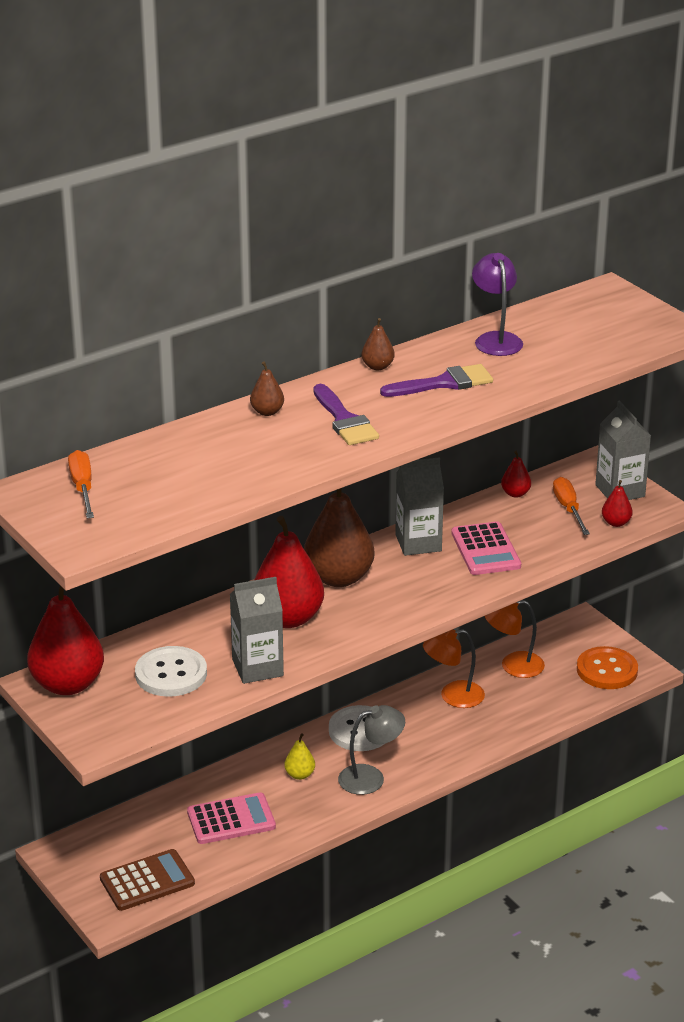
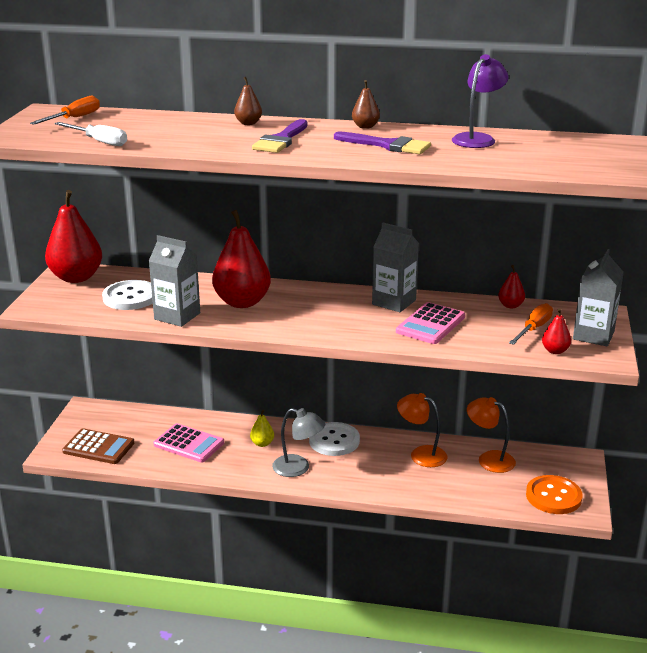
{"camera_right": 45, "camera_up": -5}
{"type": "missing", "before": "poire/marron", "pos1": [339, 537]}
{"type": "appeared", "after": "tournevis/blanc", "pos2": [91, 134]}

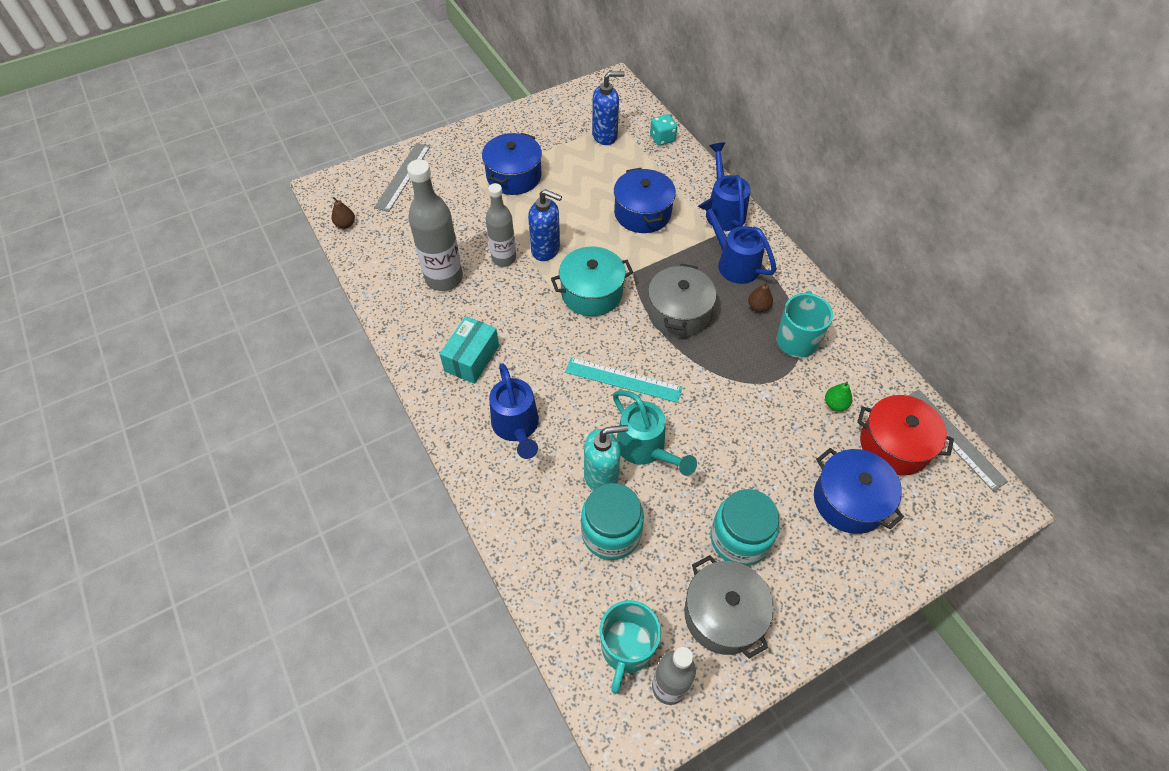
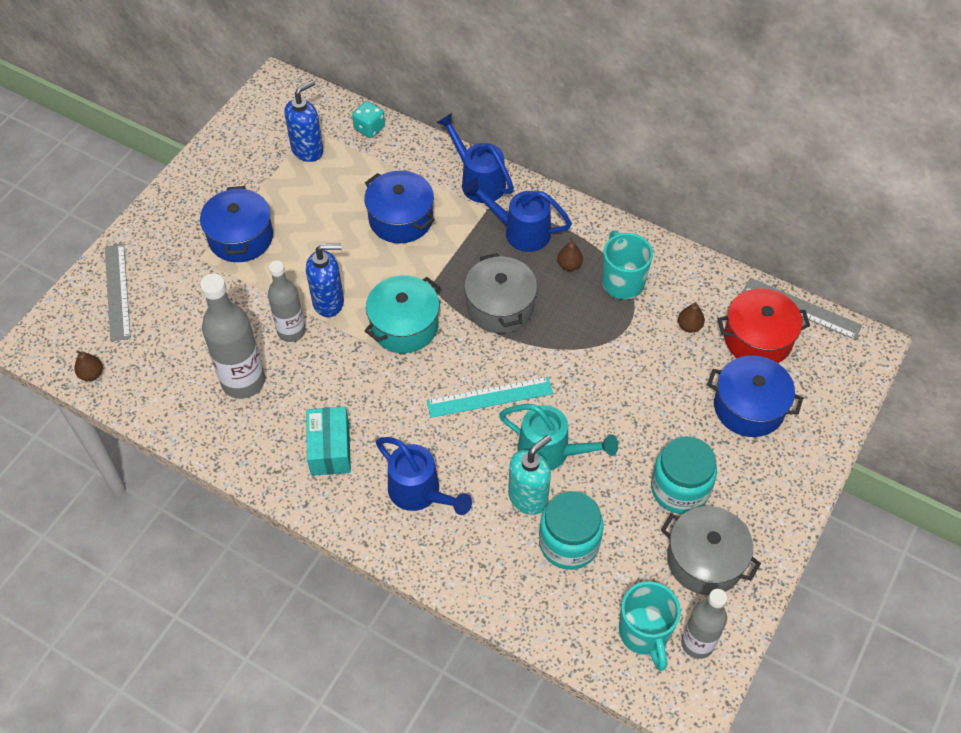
{"camera_right": -30, "camera_up": 0}
{"type": "colour", "before": "poire/vert", "after": "poire/marron", "pos1": [838, 396], "pos2": [691, 317]}

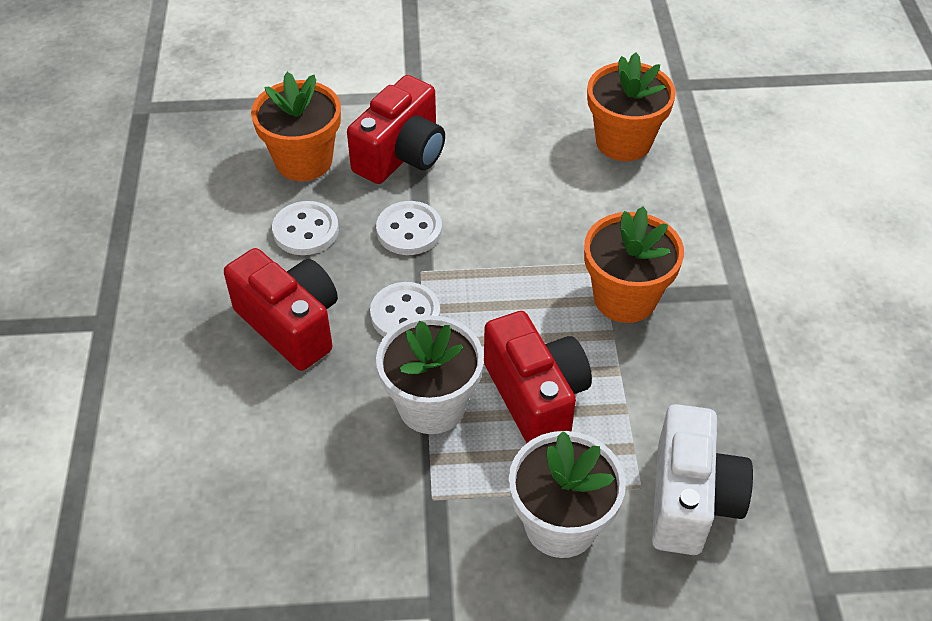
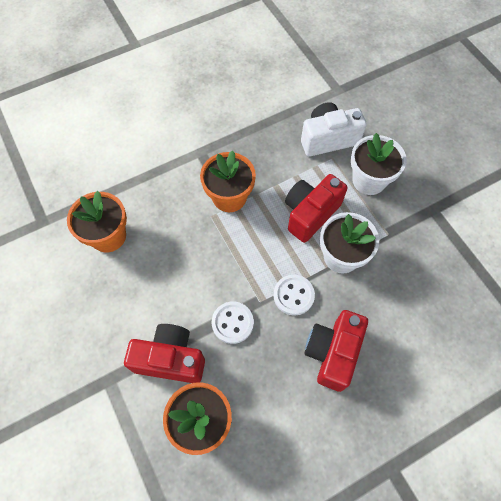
{"camera_right": -115, "camera_up": 15}
{"type": "missing", "before": "bouton/blanc", "pos1": [305, 228]}

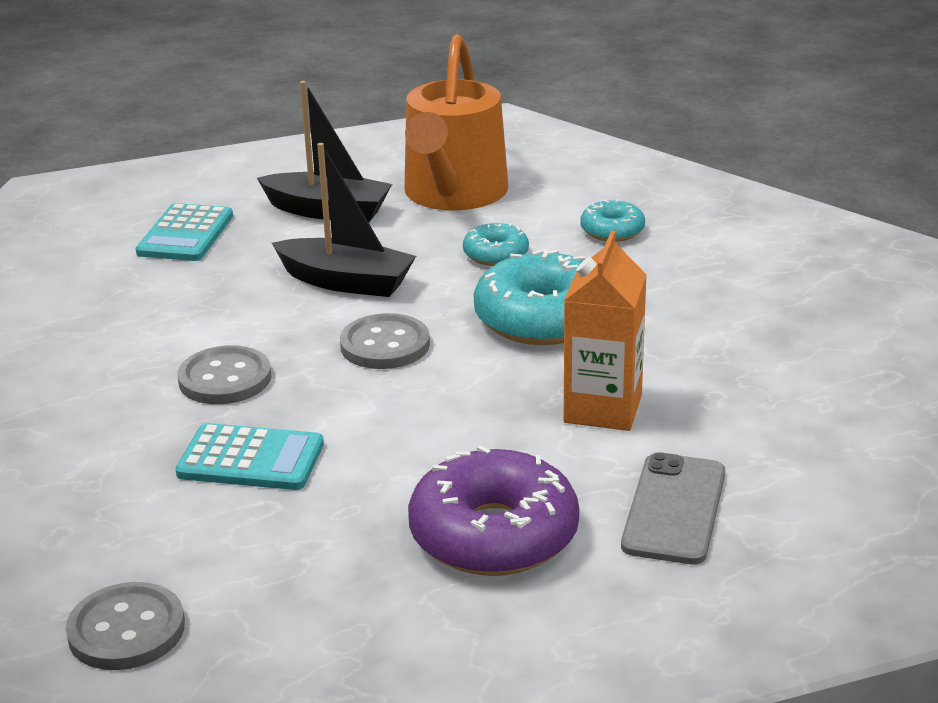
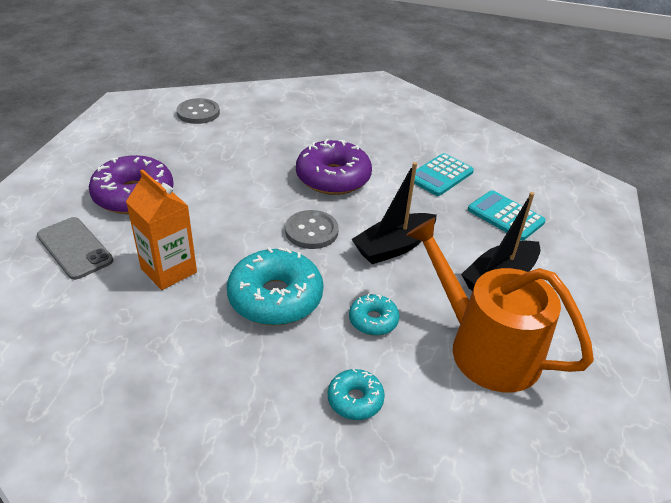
{"camera_right": 120, "camera_up": 10}
{"type": "relocated", "before": "calculatrice/turquoise", "pos1": [249, 456], "pos2": [444, 174]}
{"type": "exchanged", "before": "bouton/gris", "after": "beignet/violet", "pos1": [224, 374], "pos2": [334, 166]}

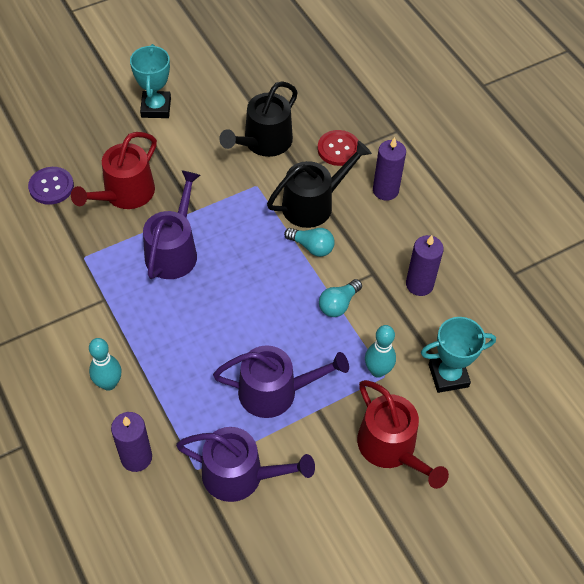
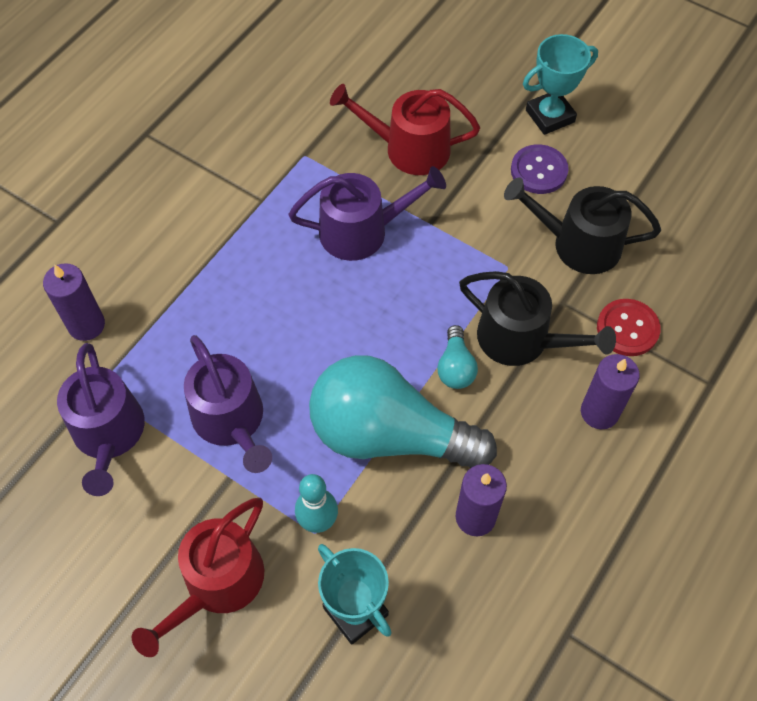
{"camera_right": 65, "camera_up": 5}
{"type": "relocated", "before": "bouton/violet", "pos1": [51, 186], "pos2": [540, 169]}
{"type": "missing", "before": "quille/turquoise", "pos1": [105, 364]}
{"type": "size", "before": "ampoule/turquoise", "pos1": [340, 298], "pos2": [403, 411], "scale": 2.44}

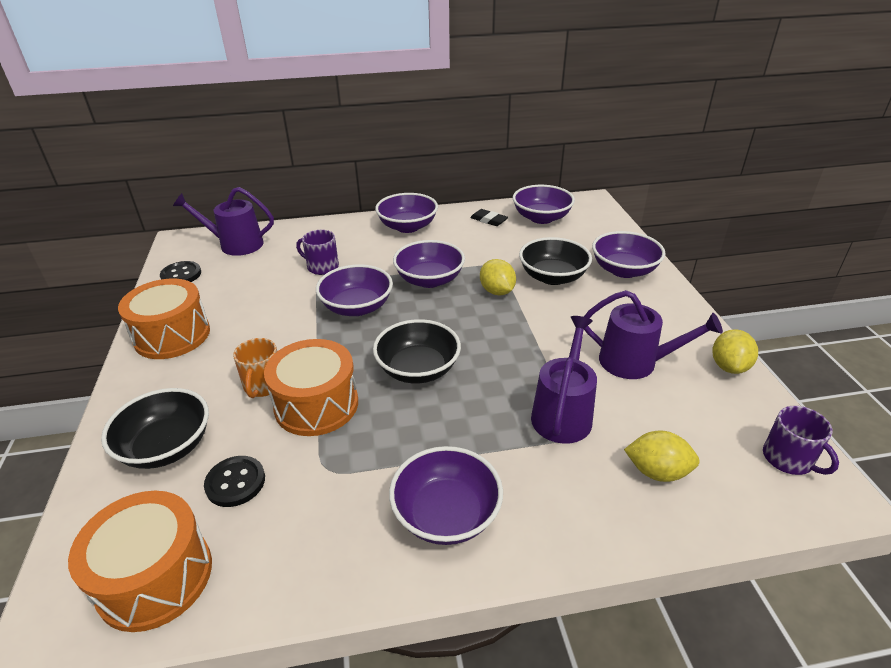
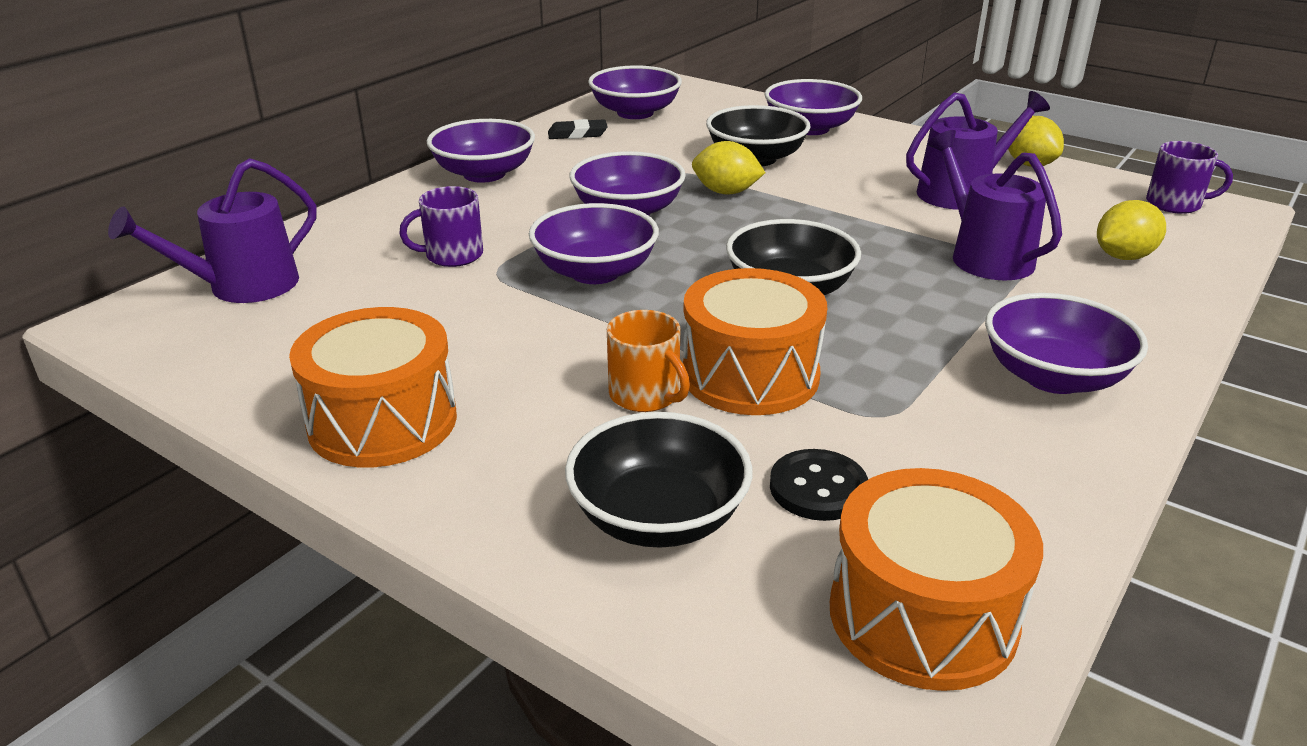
{"camera_right": -45, "camera_up": -5}
{"type": "missing", "before": "bouton/noir", "pos1": [180, 271]}

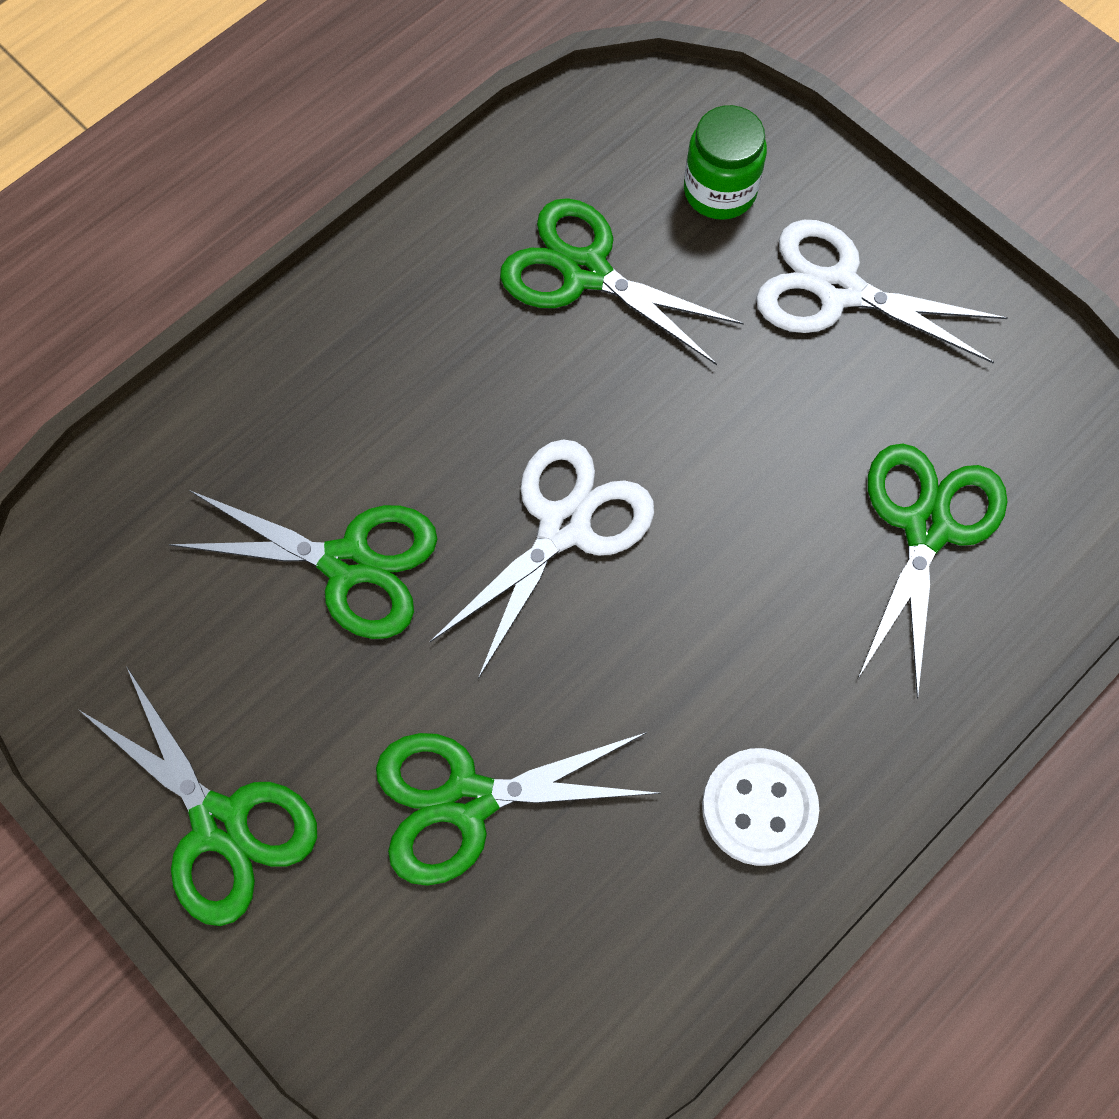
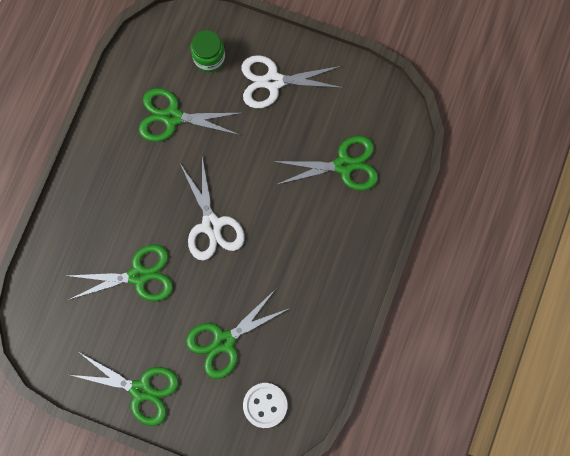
{"camera_right": -25, "camera_up": 10}
{"type": "spun", "before": "ciseaux/blanc", "pos1": [542, 559], "pos2": [212, 209], "turn": 150}
{"type": "relocated", "before": "bouton/blanc", "pos1": [760, 807], "pos2": [265, 405]}
{"type": "spun", "before": "ciseaux/vert", "pos1": [932, 571], "pos2": [325, 163], "turn": 90}

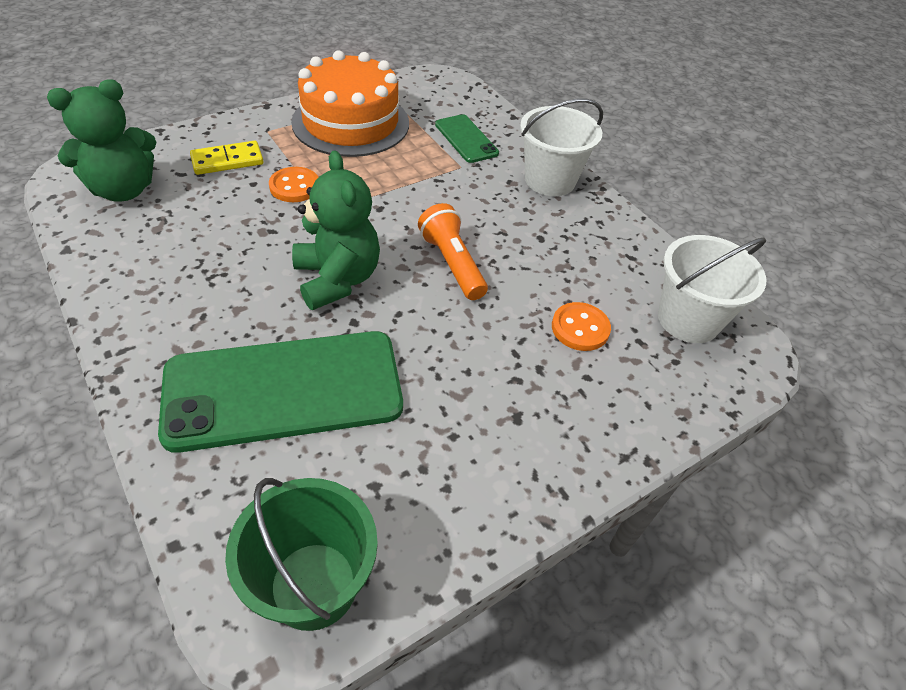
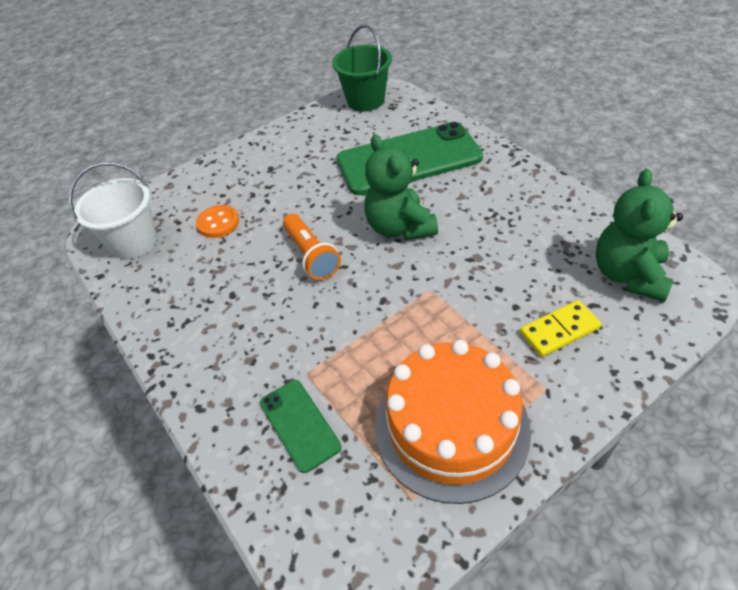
{"camera_right": -175, "camera_up": 0}
{"type": "spun", "before": "ours en peluche/vert", "pos1": [101, 140], "pos2": [639, 235], "turn": -45}
{"type": "missing", "before": "bouton/orange", "pos1": [294, 184]}
{"type": "missing", "before": "seau/blanc", "pos1": [561, 147]}

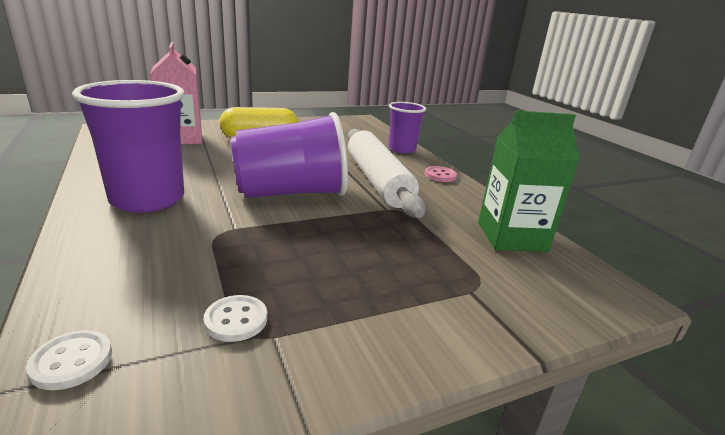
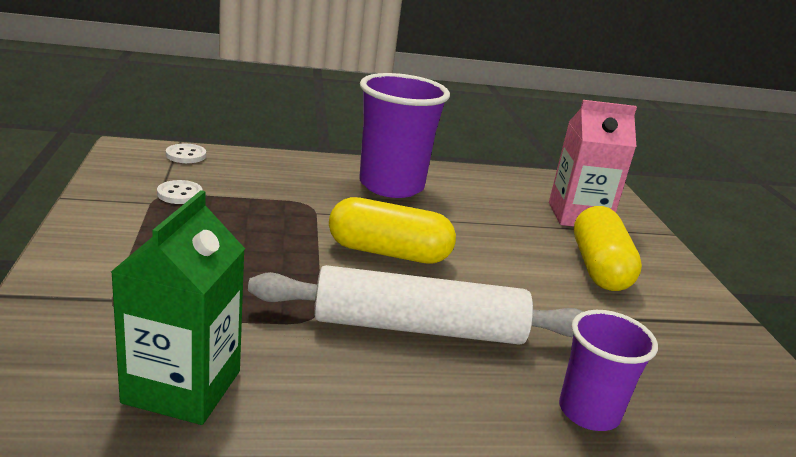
{"camera_right": 105, "camera_up": 0}
{"type": "exchanged", "before": "gobelet/violet", "after": "gélule/jaune", "pos1": [289, 155], "pos2": [392, 230]}
{"type": "missing", "before": "bouton/rose", "pos1": [441, 174]}

